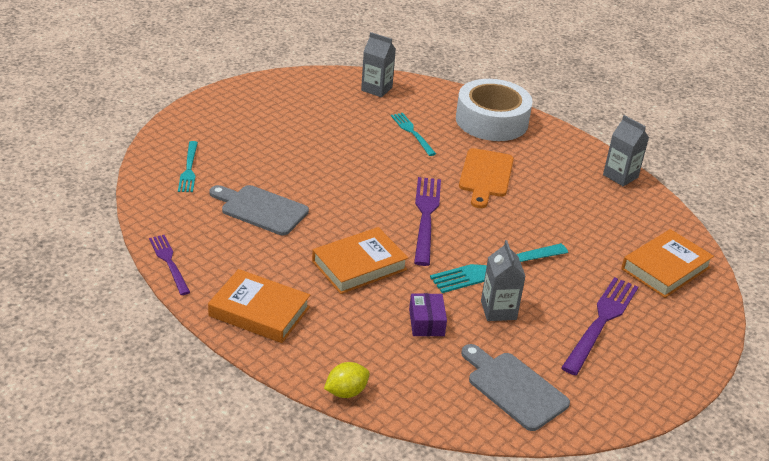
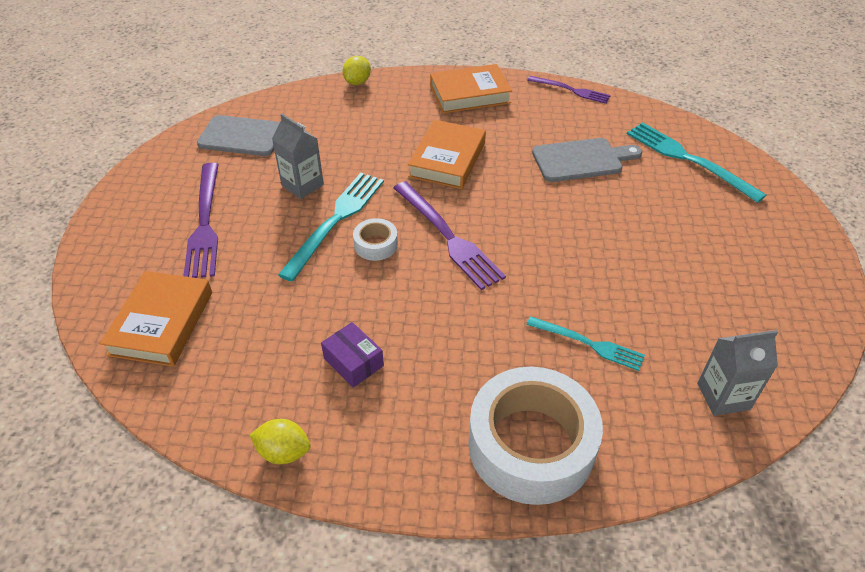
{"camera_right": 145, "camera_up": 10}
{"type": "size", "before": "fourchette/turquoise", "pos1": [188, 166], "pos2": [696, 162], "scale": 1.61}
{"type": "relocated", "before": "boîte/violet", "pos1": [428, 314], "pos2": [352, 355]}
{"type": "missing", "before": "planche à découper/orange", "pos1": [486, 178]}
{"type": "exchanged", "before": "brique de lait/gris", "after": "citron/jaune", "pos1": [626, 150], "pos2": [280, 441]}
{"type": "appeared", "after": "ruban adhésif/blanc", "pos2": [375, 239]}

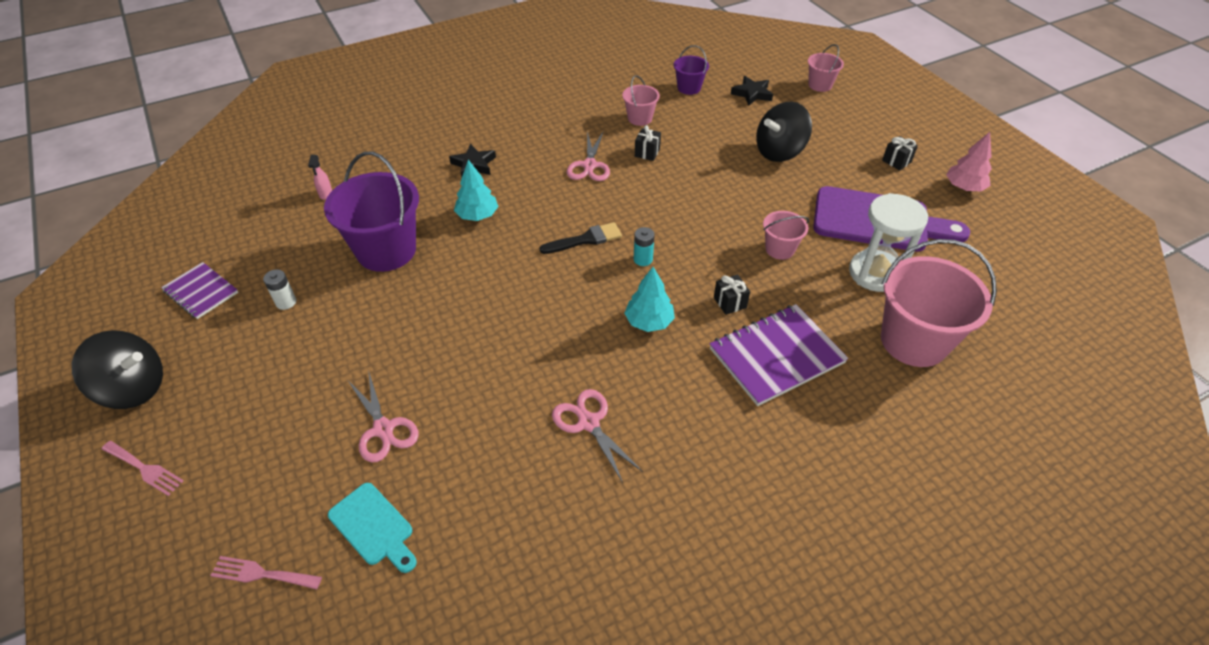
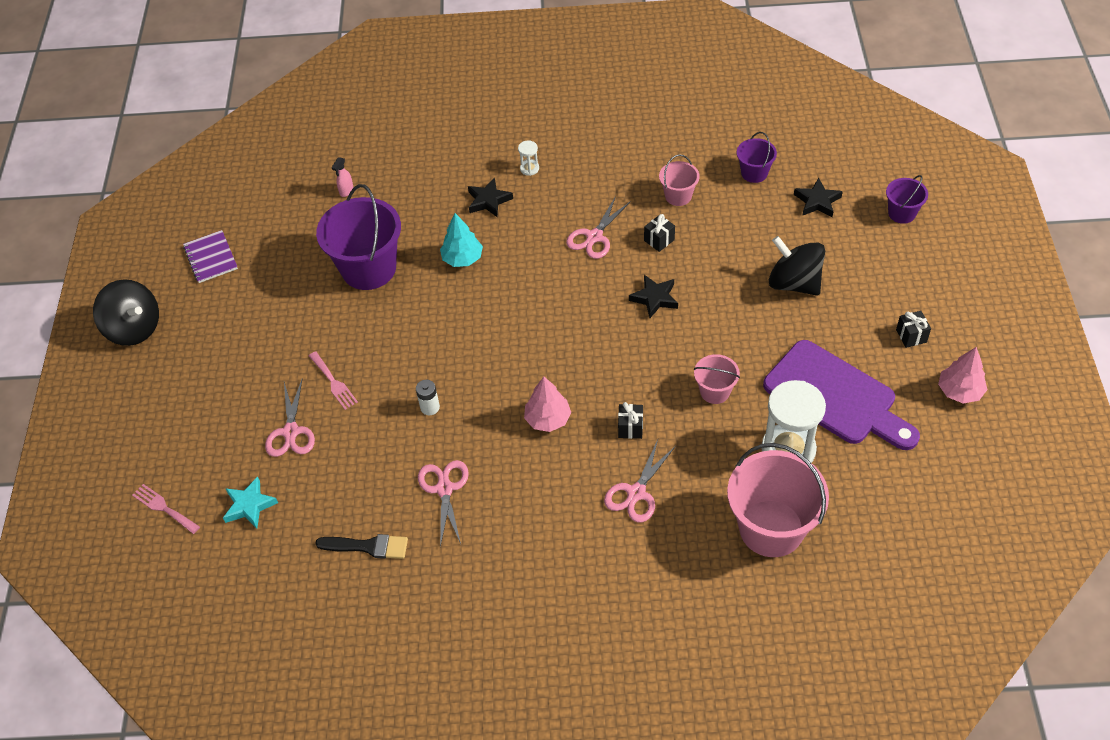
{"camera_right": 30, "camera_up": 5}
{"type": "relocated", "before": "fourchette/rose", "pos1": [143, 468], "pos2": [333, 380]}
{"type": "relocated", "before": "pile/blanc", "pos1": [279, 289], "pos2": [428, 397]}
{"type": "exchanged", "before": "planche à découper/turquoise", "after": "étoile/turquoise", "pos1": [372, 528], "pos2": [250, 502]}
{"type": "relocated", "before": "pinceau/noir", "pos1": [581, 238], "pos2": [361, 546]}
{"type": "colour", "before": "arbre/turquoise", "after": "arbre/rose", "pos1": [649, 299], "pos2": [547, 404]}
{"type": "missing", "before": "pile/turquoise", "pos1": [644, 246]}
{"type": "exchanged", "before": "carnet/violet", "after": "ciseaux/rose", "pos1": [779, 355], "pos2": [640, 481]}
{"type": "spun", "before": "toupie/noir", "pos1": [784, 132], "pos2": [797, 266], "turn": 45}
{"type": "colour", "before": "seau/rose", "after": "seau/violet", "pos1": [826, 68], "pos2": [907, 199]}
{"type": "appeared", "after": "sablier/blanc", "pos2": [528, 158]}
{"type": "appeared", "after": "étoile/noir", "pos2": [653, 296]}

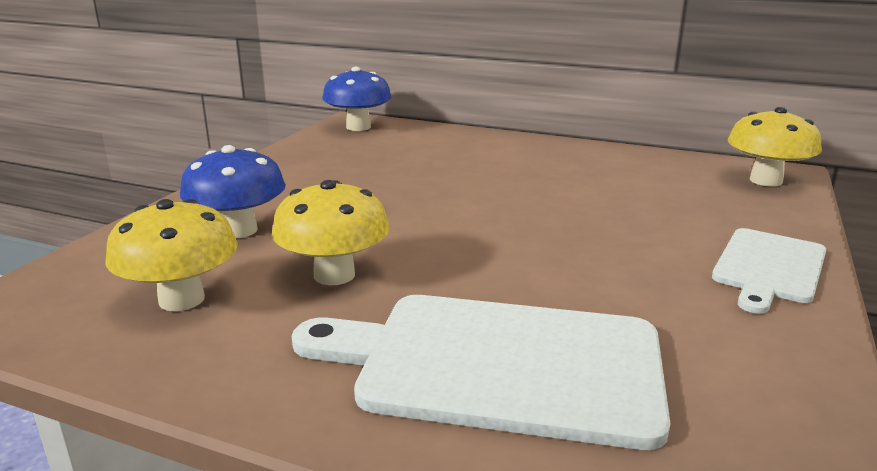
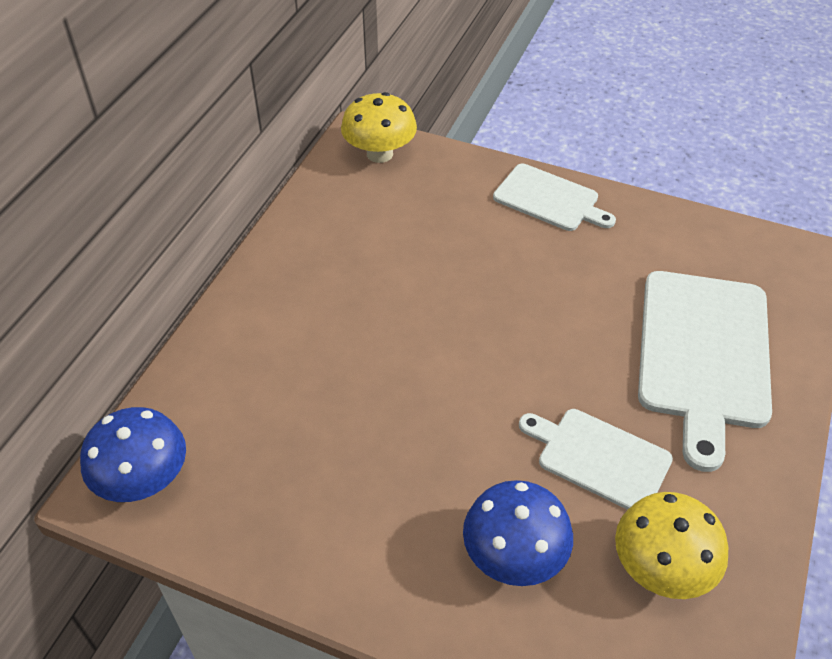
{"camera_right": -90, "camera_up": 25}
{"type": "exchanged", "before": "champignon/jaune", "after": "planche à découper/blanc", "pos1": [331, 232], "pos2": [596, 459]}

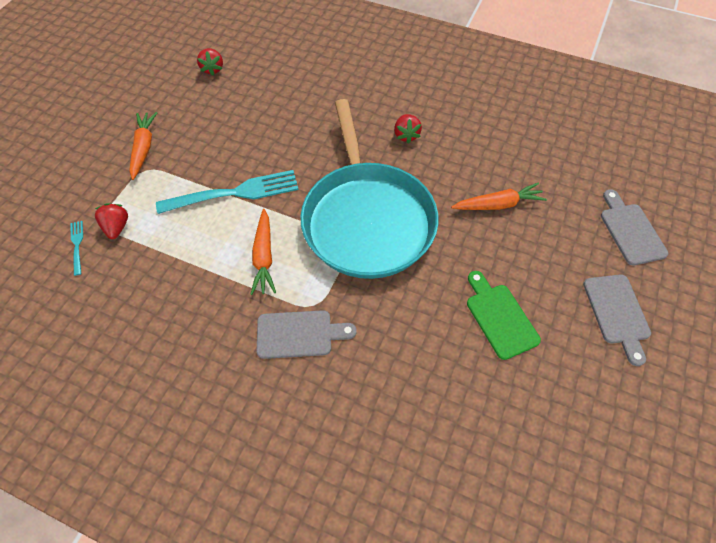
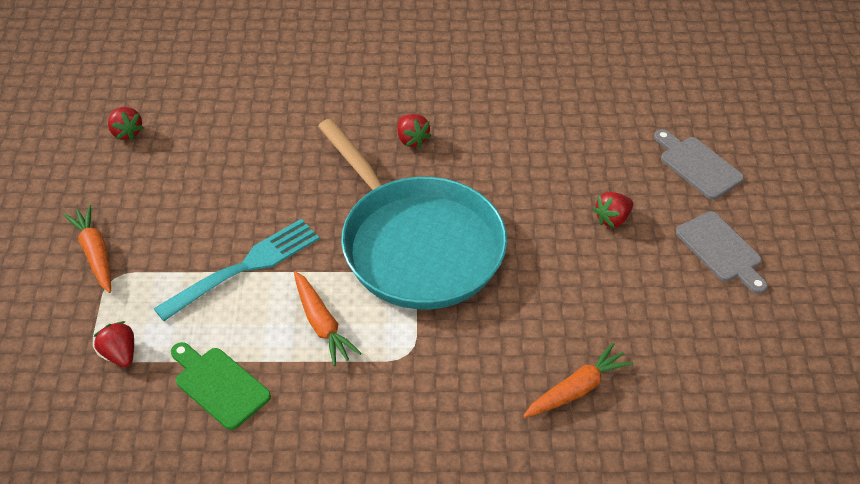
{"camera_right": -25, "camera_up": -10}
{"type": "missing", "before": "fourchette/turquoise", "pos1": [76, 248]}
{"type": "missing", "before": "planche à découper/gris", "pos1": [307, 334]}
{"type": "relocated", "before": "carotte/orange", "pos1": [499, 196], "pos2": [578, 380]}
{"type": "relocated", "before": "planche à découper/vert", "pos1": [504, 315], "pos2": [221, 386]}
{"type": "appeared", "after": "fraise/rouge", "pos2": [613, 210]}

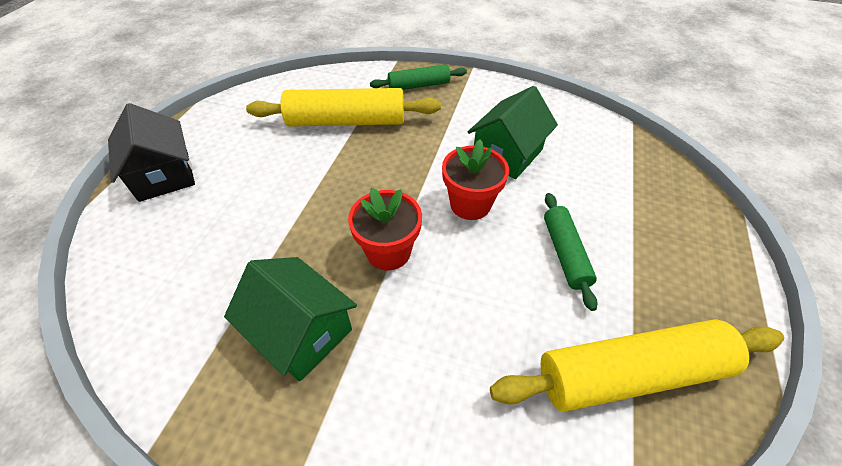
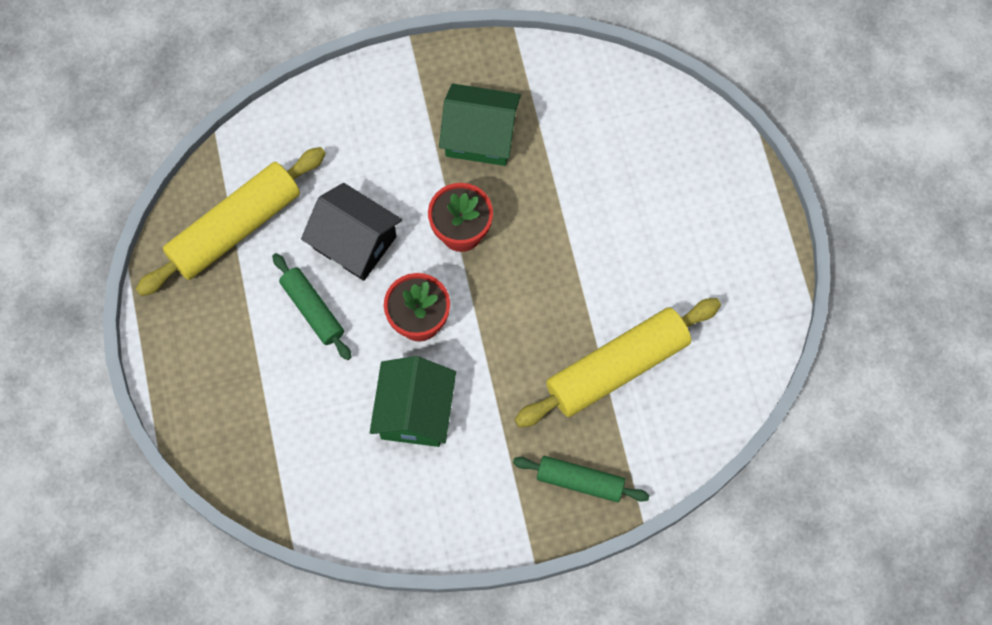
{"camera_right": 150, "camera_up": 20}
{"type": "relocated", "before": "maison/noir", "pos1": [151, 152], "pos2": [351, 232]}
{"type": "spun", "before": "rouleau à pâtisserie/vert", "pos1": [418, 77], "pos2": [581, 479], "turn": 60}

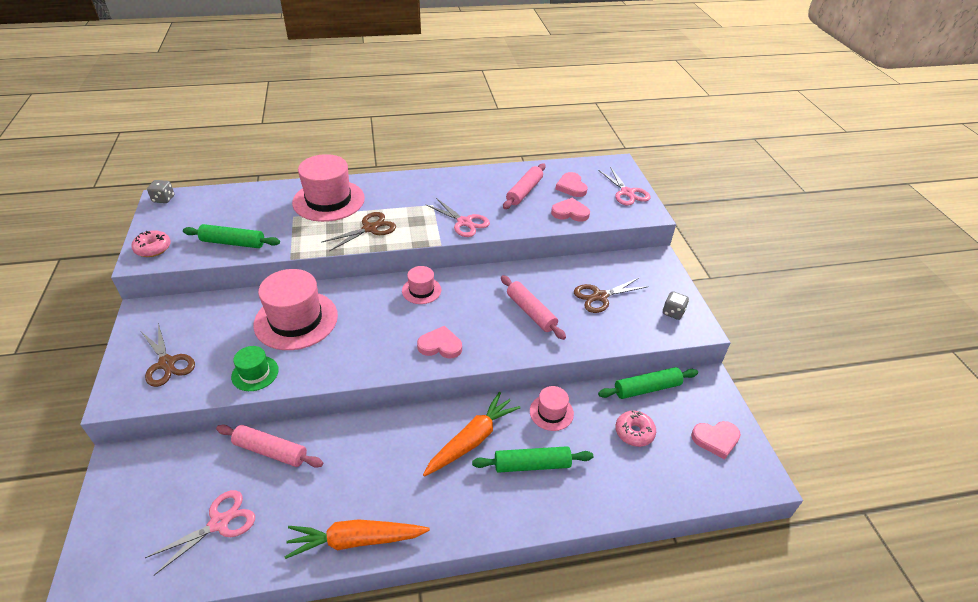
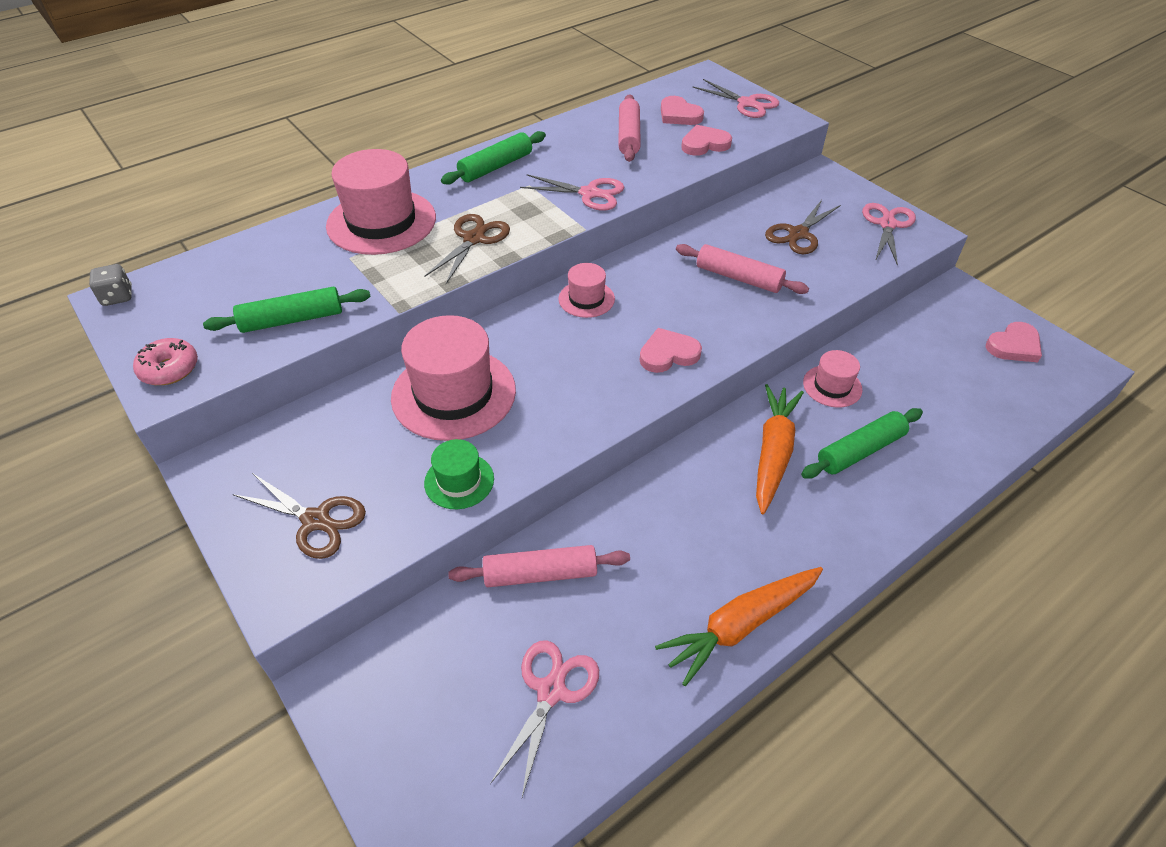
{"camera_right": -25, "camera_up": 5}
{"type": "relocated", "before": "rouleau à pâtisserie/vert", "pos1": [648, 383], "pos2": [493, 158]}
{"type": "missing", "before": "beignet/rose", "pos1": [635, 429]}
{"type": "exchanged", "before": "dé/gris", "after": "ciseaux/rose", "pos1": [676, 305], "pos2": [889, 234]}

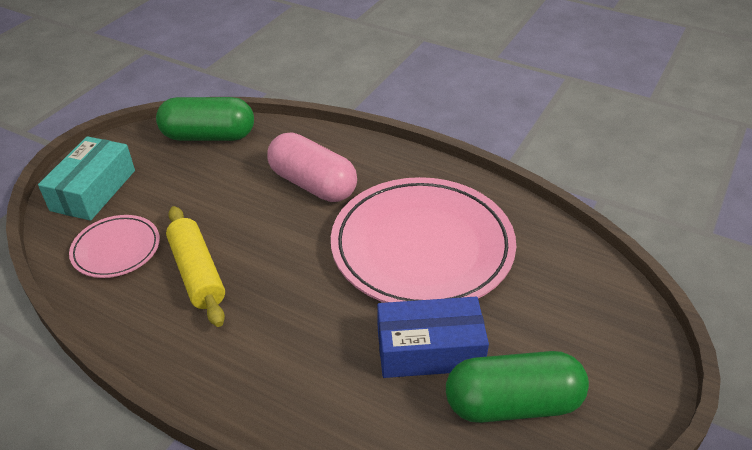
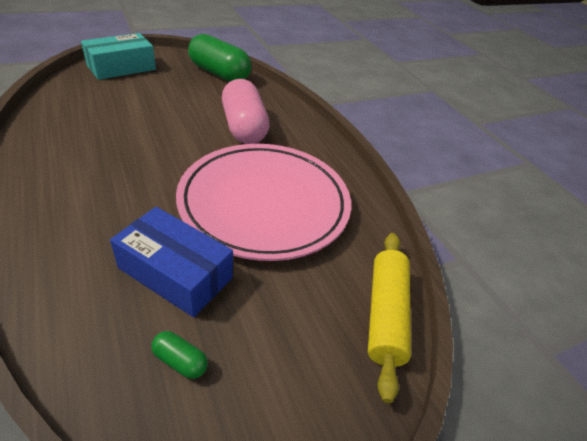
{"camera_right": 30, "camera_up": 0}
{"type": "missing", "before": "assiette/rose", "pos1": [114, 246]}
{"type": "relocated", "before": "rouleau à pâtisserie/jaune", "pos1": [195, 266], "pos2": [389, 318]}
{"type": "size", "before": "gélule/vert", "pos1": [517, 387], "pos2": [180, 355], "scale": 0.41}

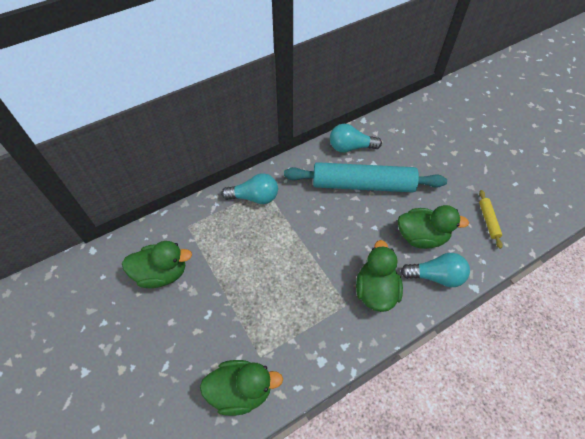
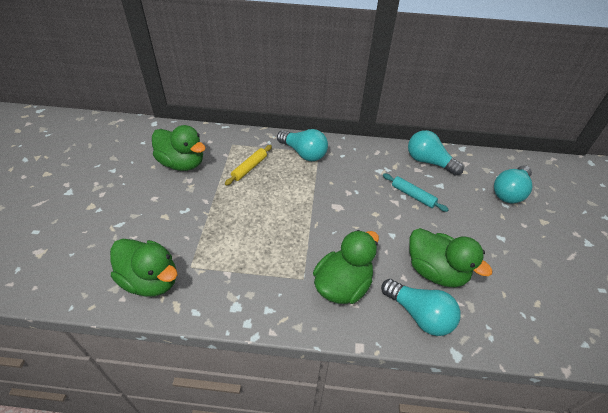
{"camera_right": 35, "camera_up": -10}
{"type": "size", "before": "rouleau à pâtisserie/turquoise", "pos1": [365, 177], "pos2": [416, 193], "scale": 0.4}
{"type": "relocated", "before": "rouleau à pâtisserie/jaune", "pos1": [491, 219], "pos2": [248, 165]}
{"type": "appeared", "after": "ampoule/turquoise", "pos2": [513, 184]}

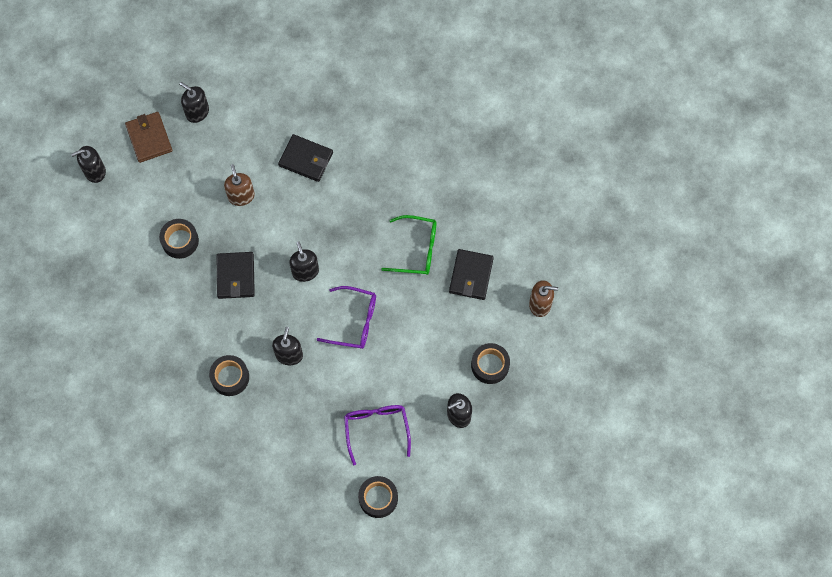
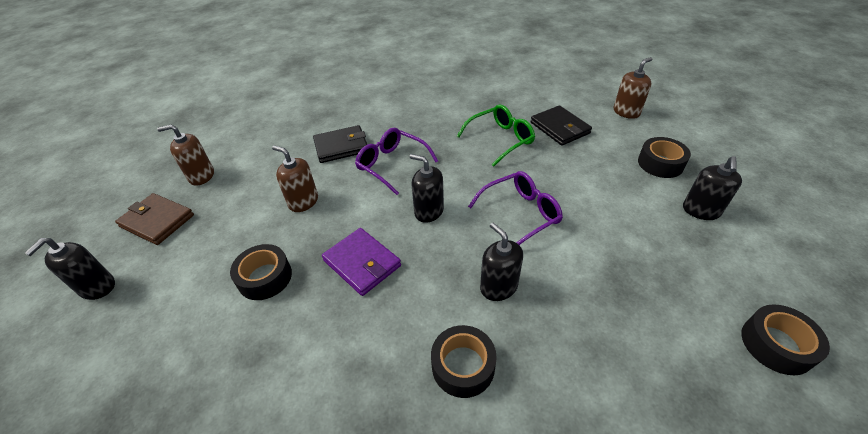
{"camera_right": -40, "camera_up": -25}
{"type": "colour", "before": "distributeur de savon/noir", "after": "distributeur de savon/marron", "pos1": [194, 102], "pos2": [185, 155]}
{"type": "colour", "before": "portefeuille/noir", "after": "portefeuille/violet", "pos1": [235, 275], "pos2": [361, 262]}
{"type": "relocated", "before": "lunettes/violet", "pos1": [377, 435], "pos2": [396, 161]}

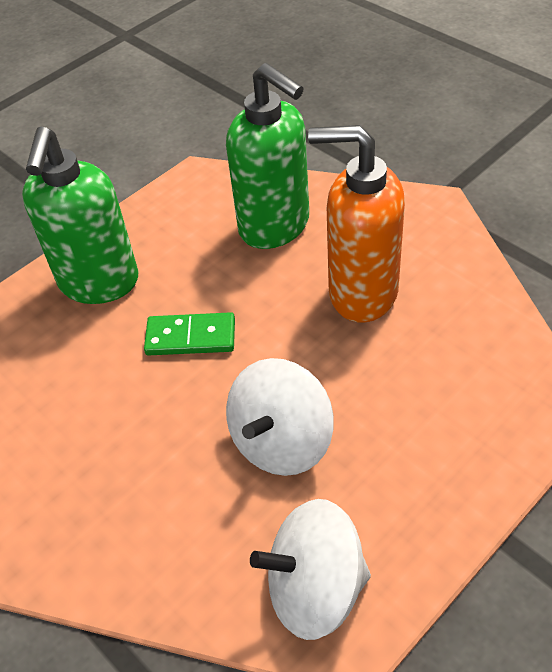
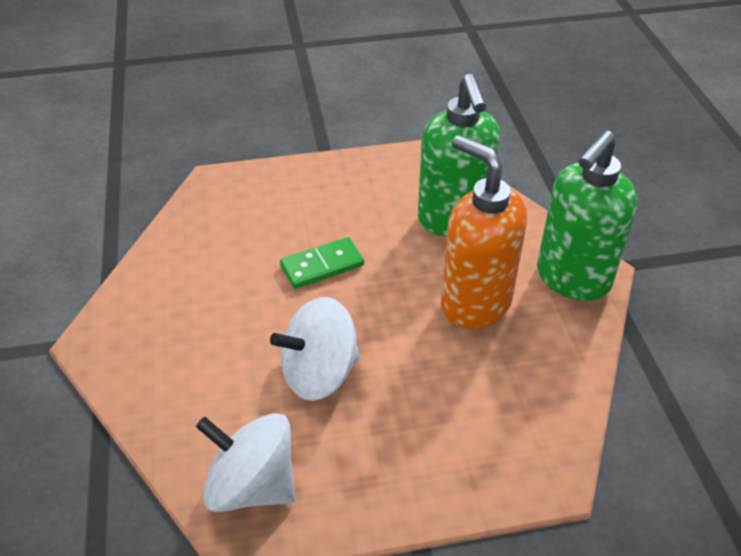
{"camera_right": 30, "camera_up": -5}
{"type": "relocated", "before": "distributeur de savon/vert", "pos1": [80, 215], "pos2": [587, 215]}
{"type": "spun", "before": "domino/vert", "pos1": [189, 333], "pos2": [322, 263], "turn": -60}

